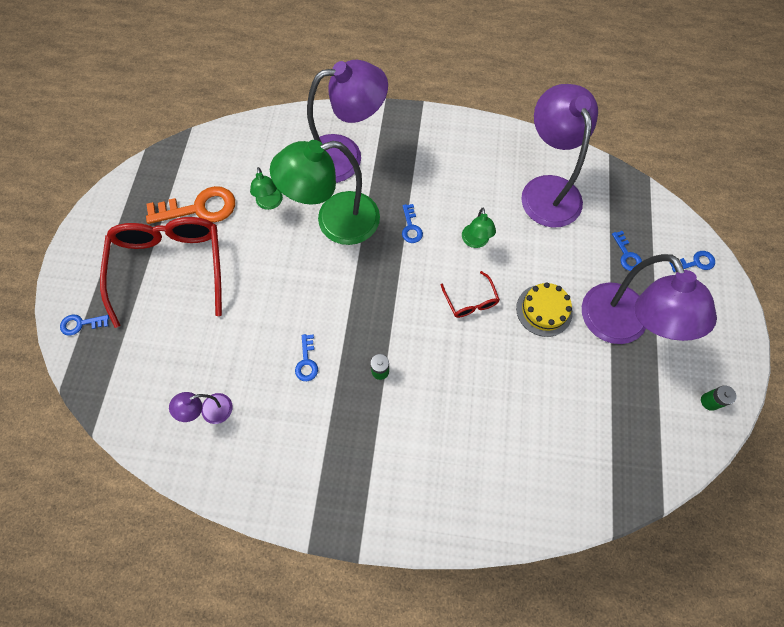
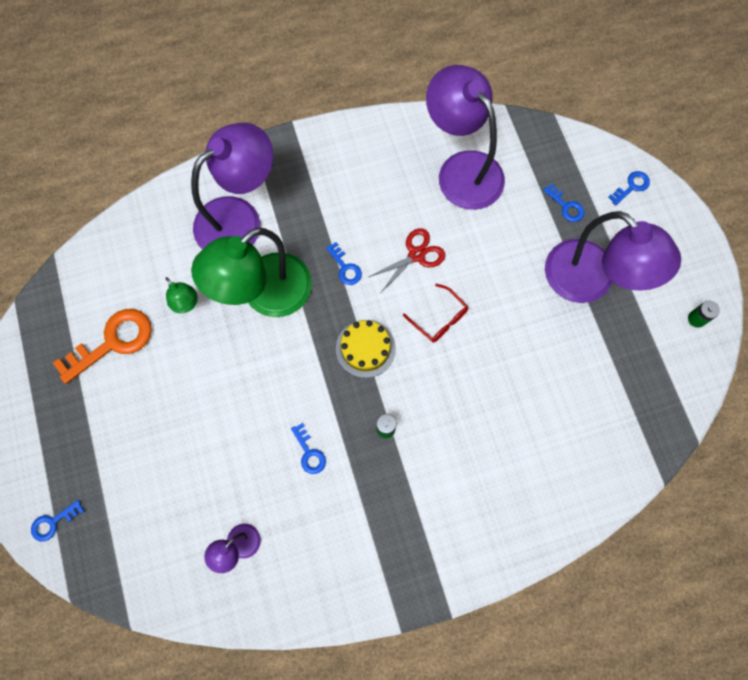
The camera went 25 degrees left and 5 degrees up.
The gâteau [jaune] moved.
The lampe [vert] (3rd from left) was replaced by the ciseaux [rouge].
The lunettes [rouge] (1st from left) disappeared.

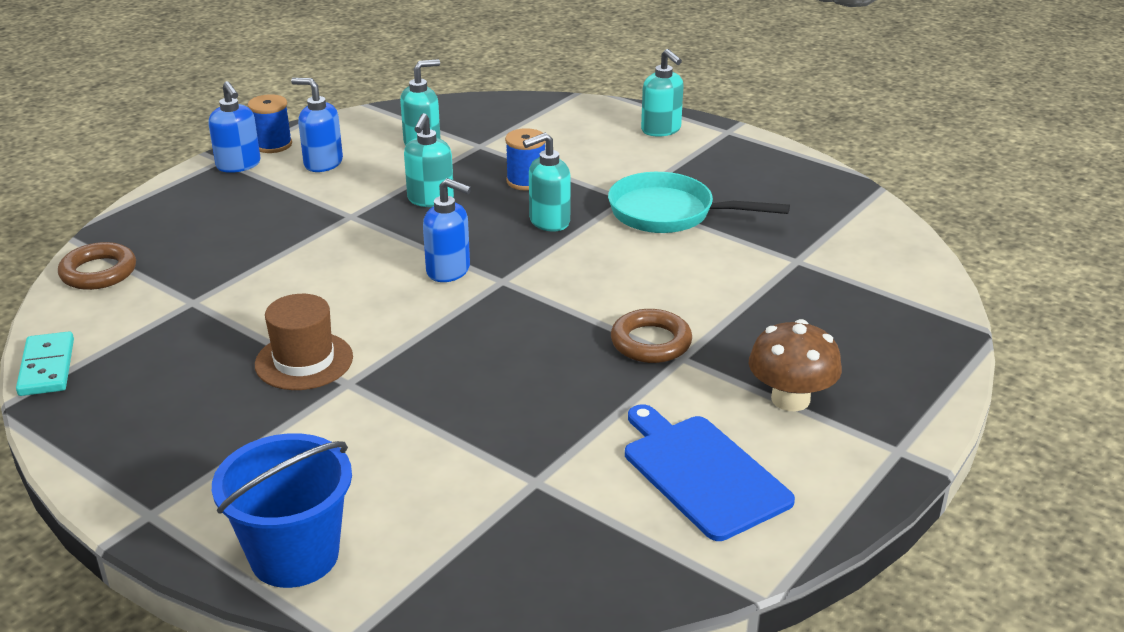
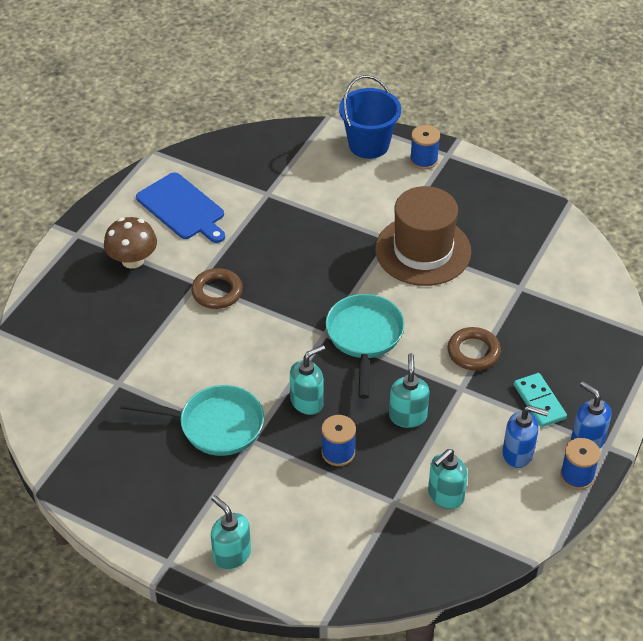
The camera went 170 degrees right and 15 degrees up.
The distributeur de savon [bleu] (3rd from left) was replaced by the poêle [turquoise] (2nd from left).
The chapeau [marron] changed to 1.65 times the size.
The bobine [bleu] (2nd from left) appeared.
The anneau [marron] (1st from left in the first image) moved.
The domino [turquoise] moved.

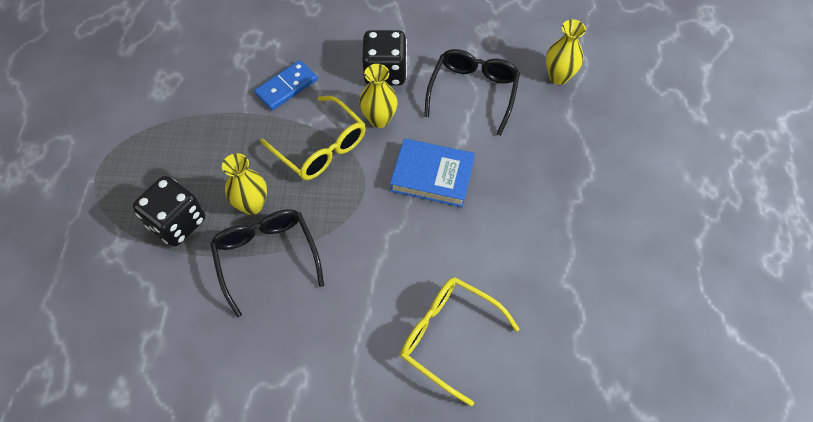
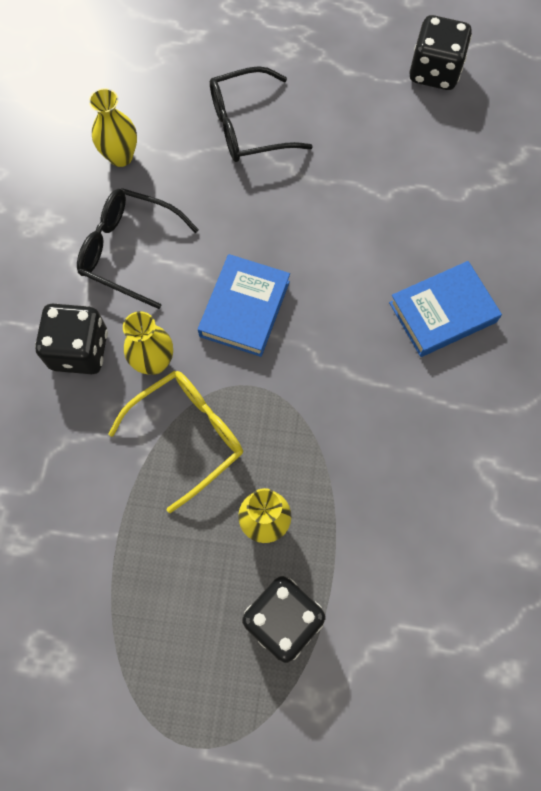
The camera went 85 degrees left and 10 degrees up.
The lunettes [noir] (1st from left in the first image) moved.
The lunettes [jaune] (2nd from left) was replaced by the livre [bleu] (2nd from left).
The dé [noir] (3rd from left) appeared.
The domino [bleu] disappeared.

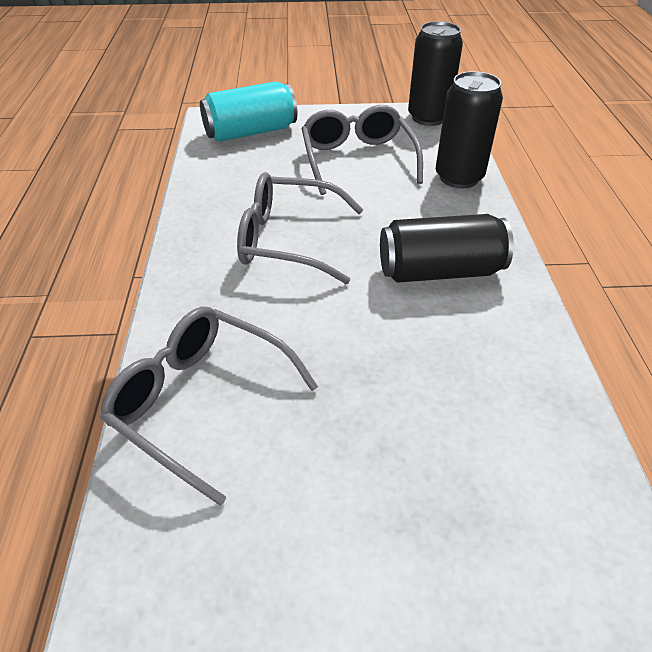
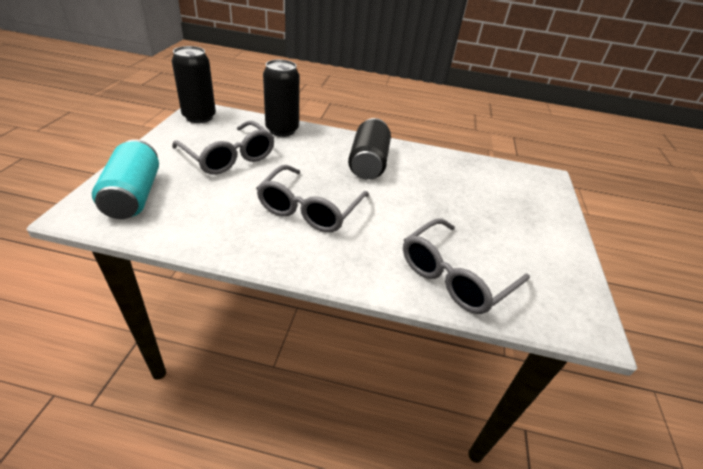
The camera went 80 degrees left and 5 degrees down.
The lunettes [gris] (3rd from left in the first image) turned 135 degrees counterclockwise.

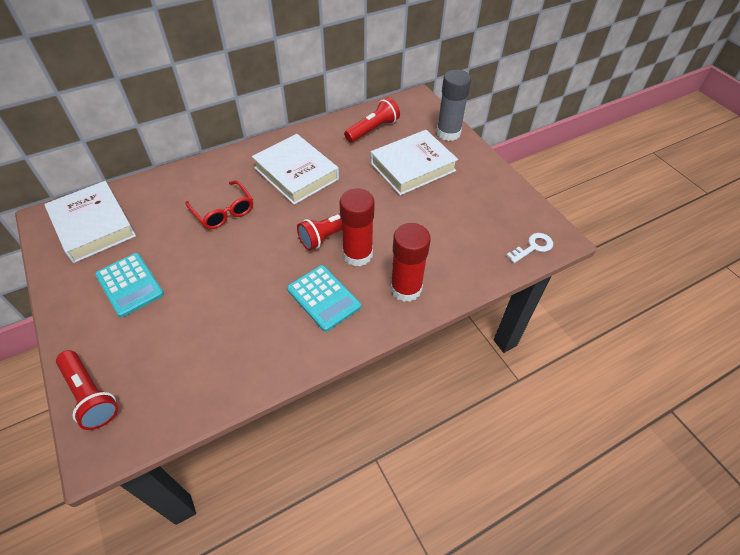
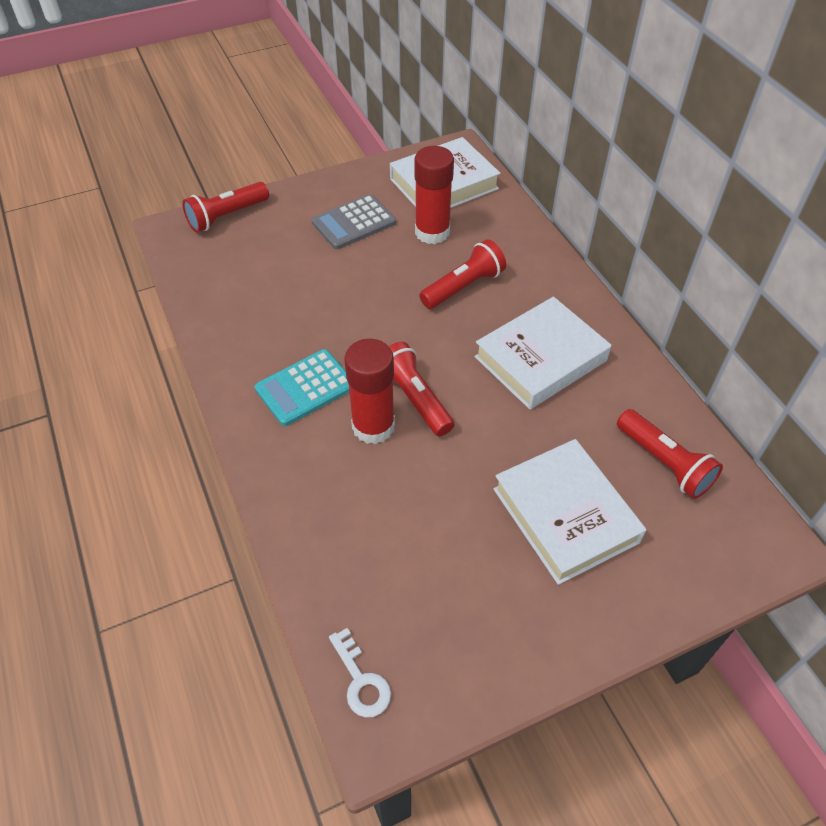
The camera went 95 degrees right and 0 degrees up.
The calculatrice [turquoise] (1st from left) became the calculatrice [gris].
The bâton de colle [rouge] (2nd from left) moved.
The lunettes [rouge] was replaced by the lampe de poche [rouge] (3rd from left).
The bâton de colle [gris] disappeared.

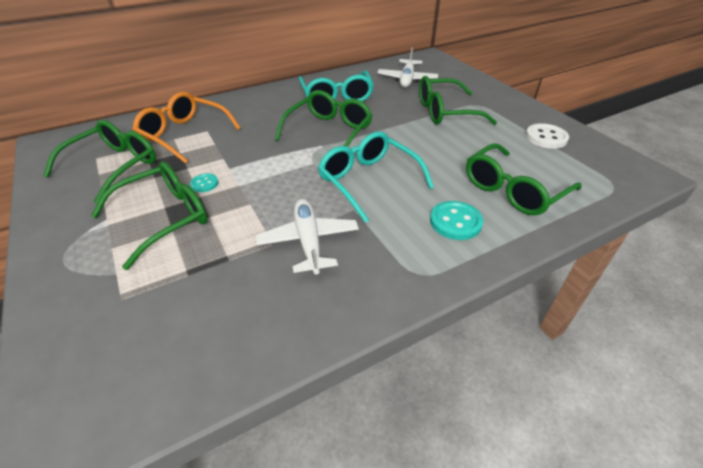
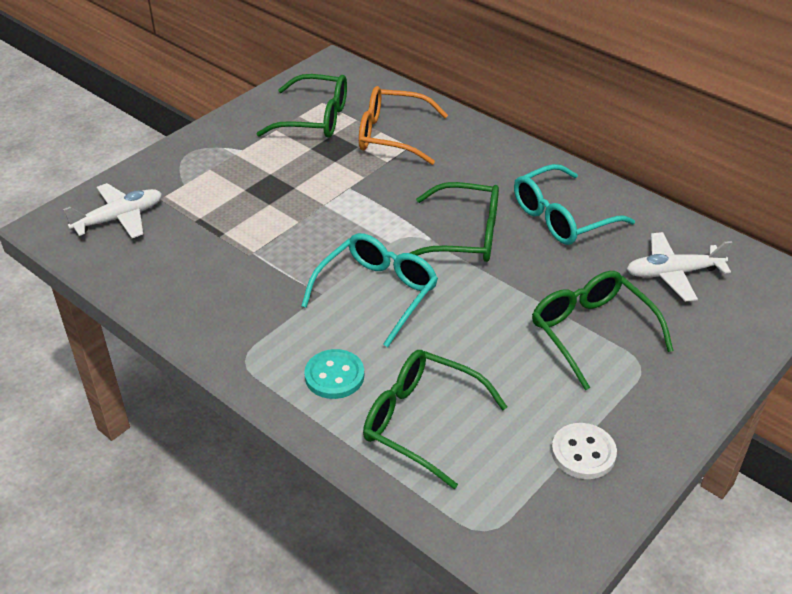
The camera went 70 degrees right and 0 degrees up.
The avion [blanc] (1st from left) moved.
The lunettes [orange] turned 90 degrees counterclockwise.
The lunettes [vert] (2nd from left) disappeared.
The bouton [turquoise] (1st from left) disappeared.

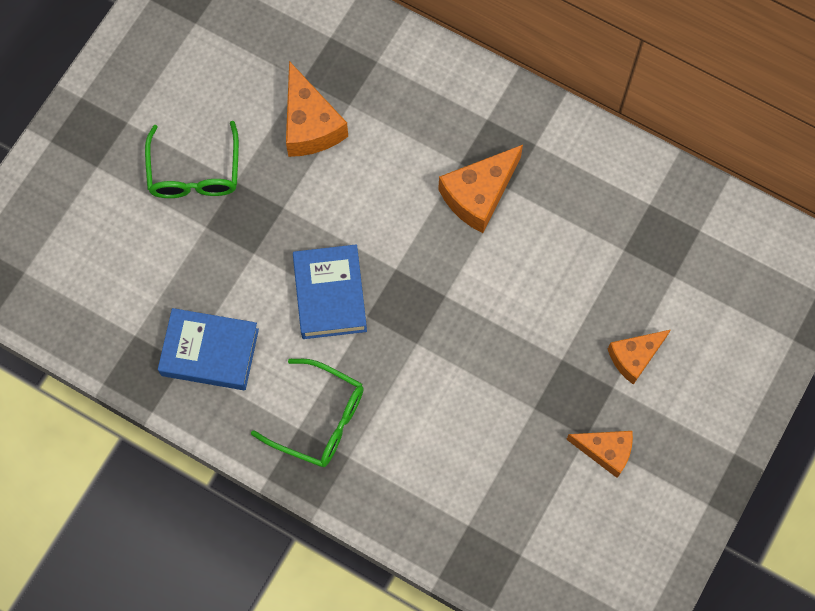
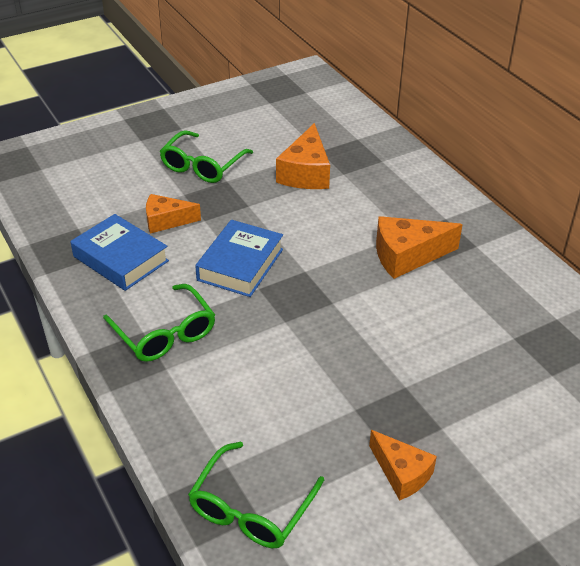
The camera went 30 degrees right and 30 degrees down.
The fromage [orange] (4th from left in the first image) moved.
The lunettes [vert] (3rd from left) appeared.

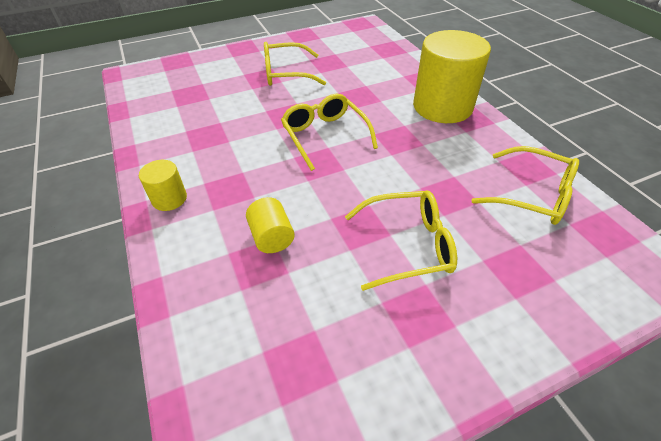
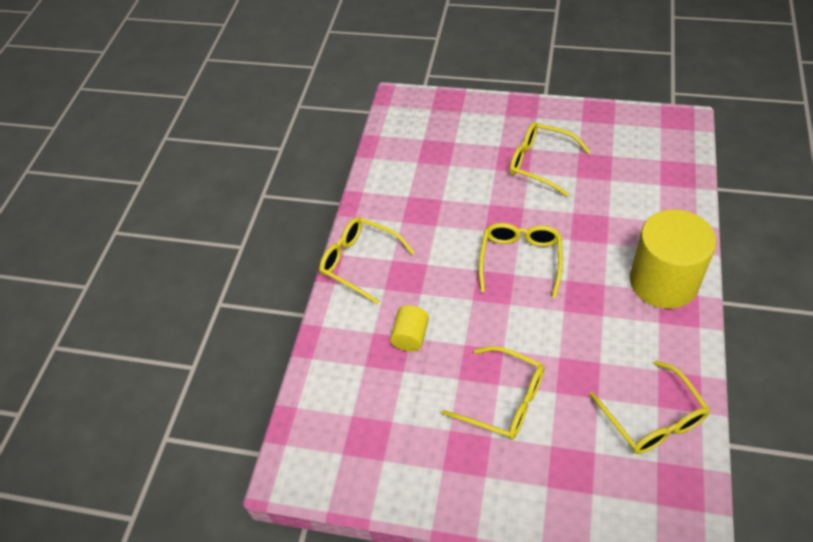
The camera went 40 degrees right and 5 degrees up.
The cylindre [jaune] (1st from left) was replaced by the lunettes [jaune] (1st from left).

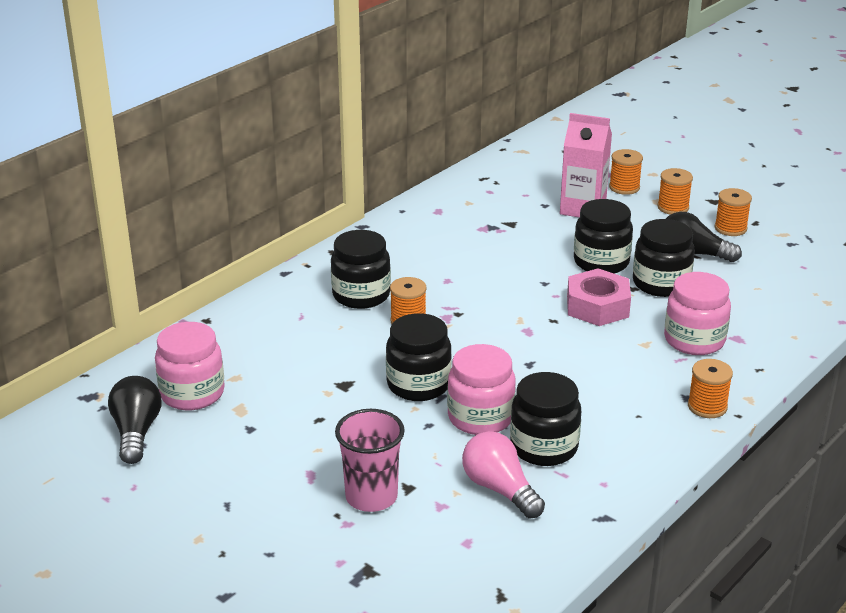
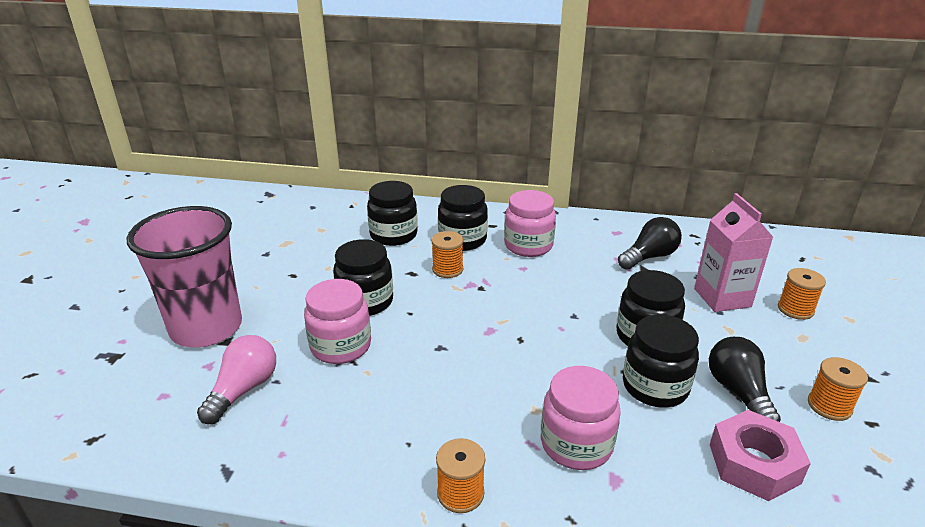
The camera went 60 degrees right and 0 degrees up.
The gobelet [rose] changed to 1.62 times the size.
The bocal [noir] (3rd from left in the first image) moved.
The bocal [rose] (1st from left in the first image) moved.
The ampoule [noir] (1st from left) moved.
The écrou [rose] moved.
The bobine [orange] (3rd from left) disappeared.

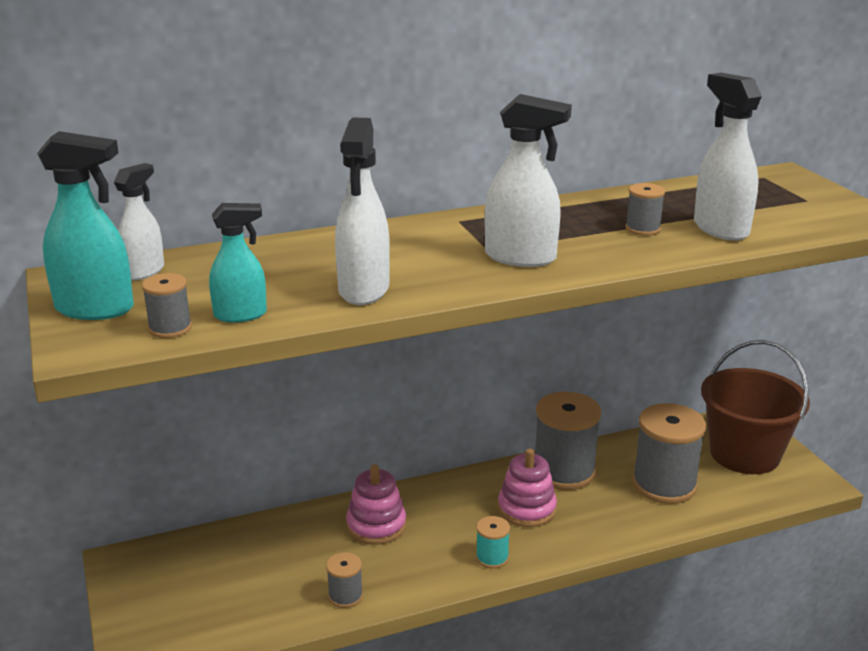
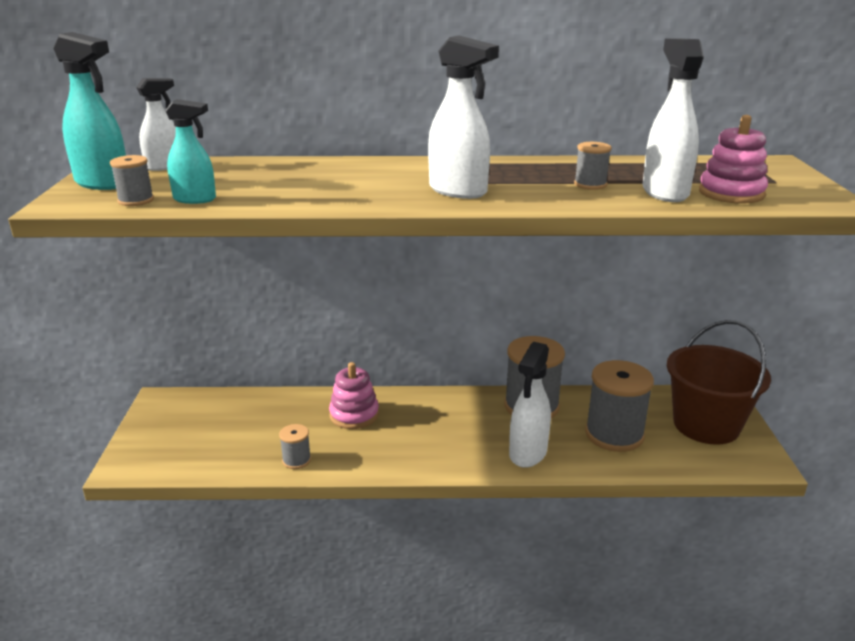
The camera went 20 degrees right and 0 degrees up.
The vaporisateur [blanc] (2nd from left in the first image) moved.
The jouet à empiler [rose] (2nd from left) moved.
The bobine [turquoise] disappeared.

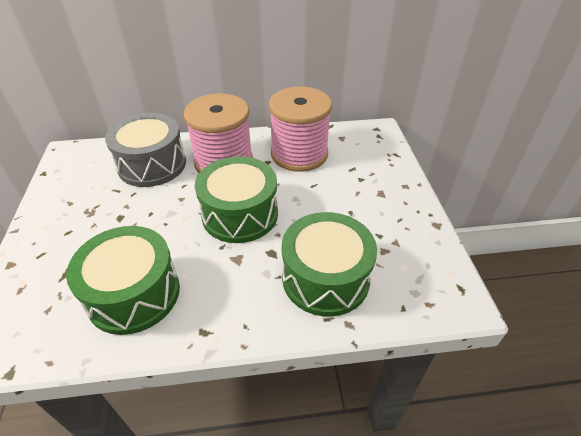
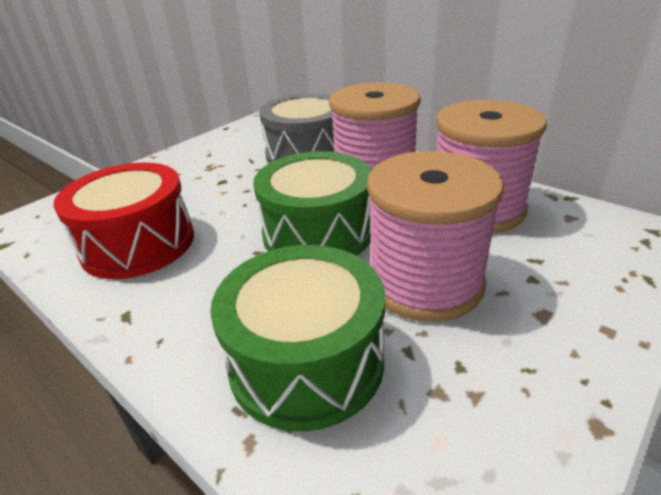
The camera went 50 degrees right and 10 degrees down.
The tambour [vert] (1st from left) became the tambour [rouge].
The bobine [rose] (2nd from left) appeared.

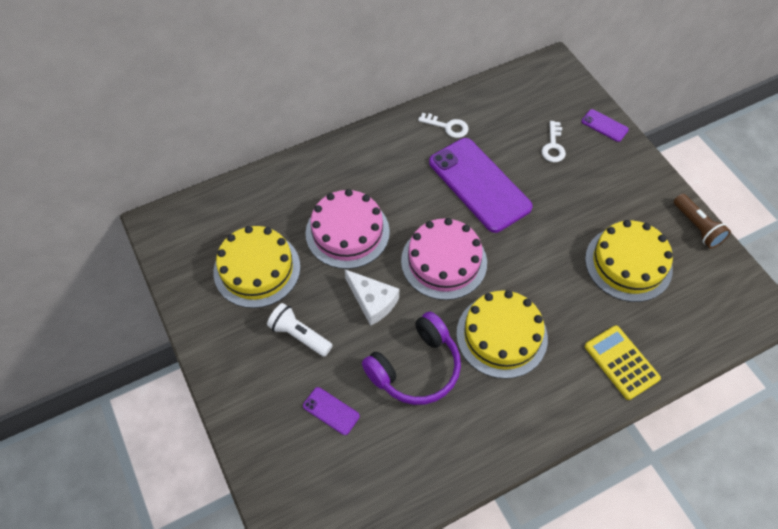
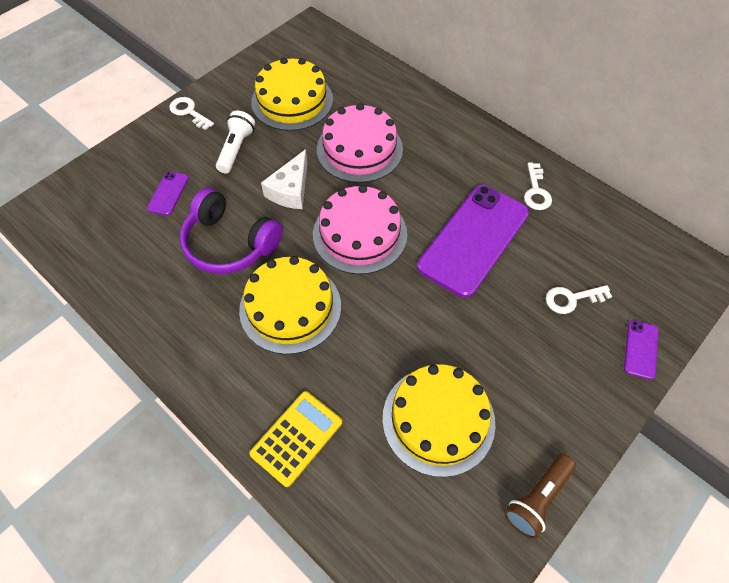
The camera went 70 degrees right and 0 degrees up.
The clé [blanc] (1st from left) appeared.

